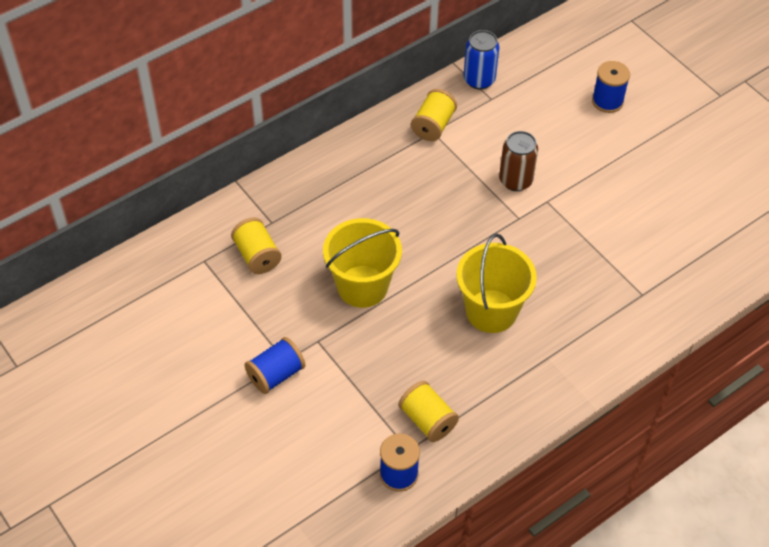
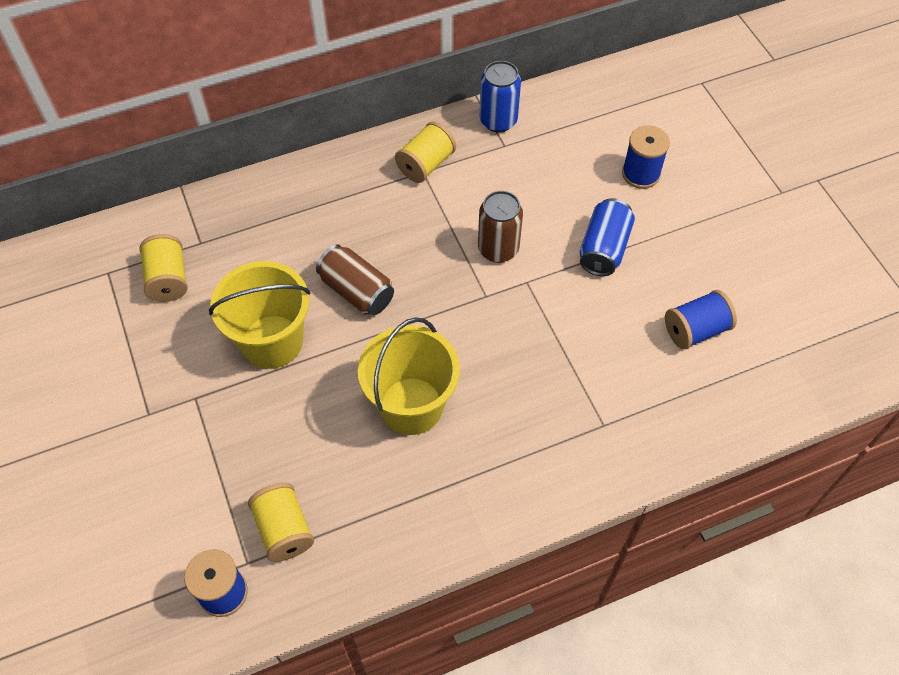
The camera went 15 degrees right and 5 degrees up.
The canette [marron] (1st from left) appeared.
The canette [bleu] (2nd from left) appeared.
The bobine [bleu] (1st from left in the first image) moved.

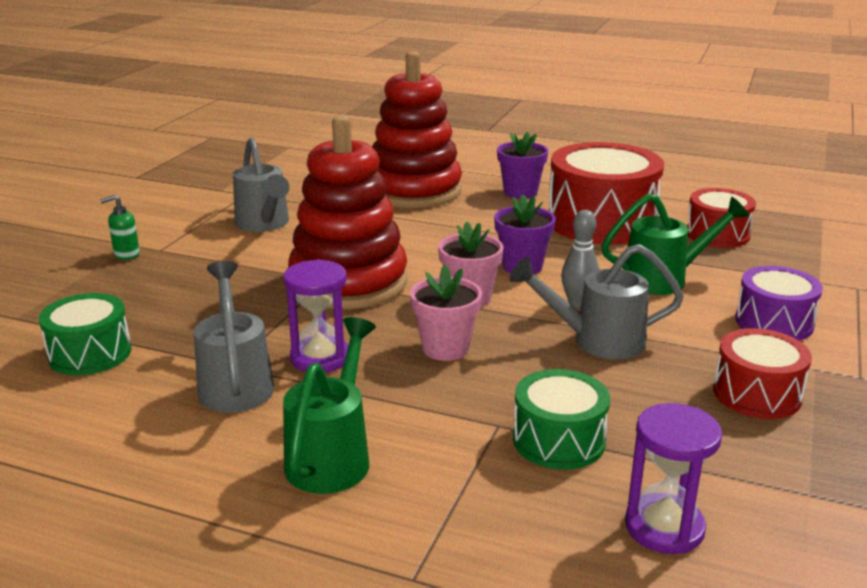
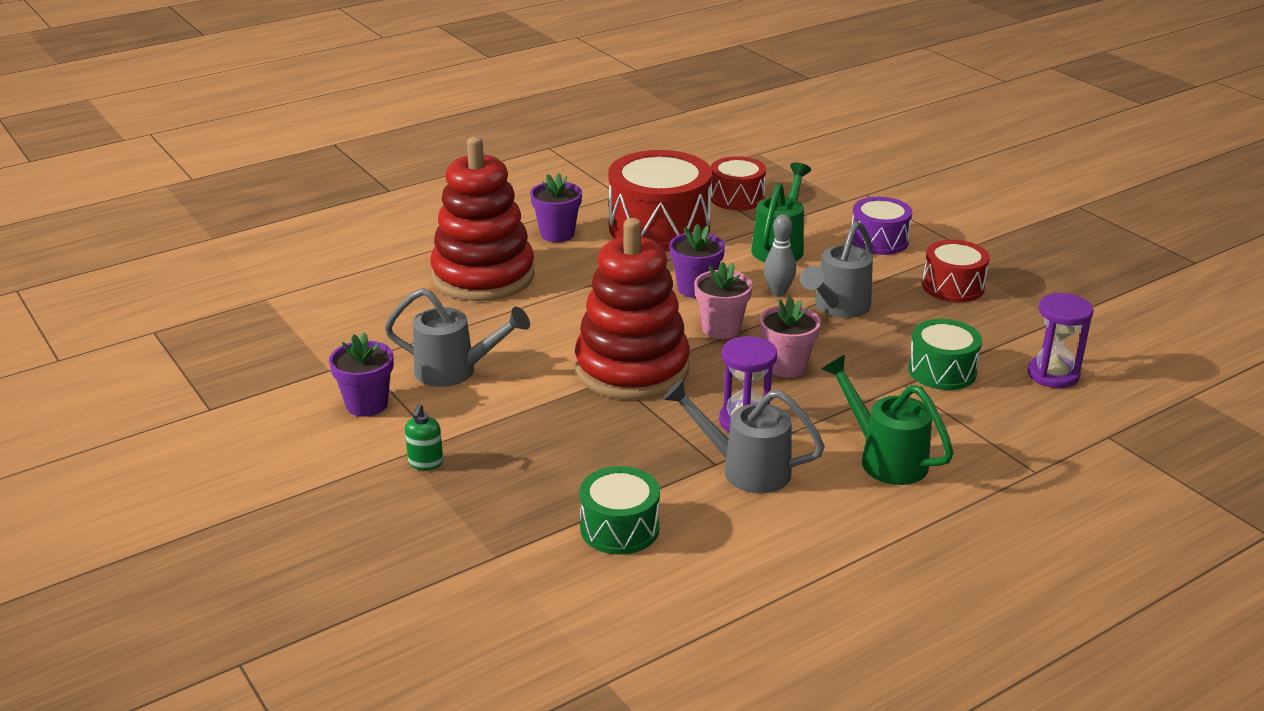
The camera went 55 degrees left and 5 degrees up.
The pot de fleurs [violet] (1st from left) appeared.

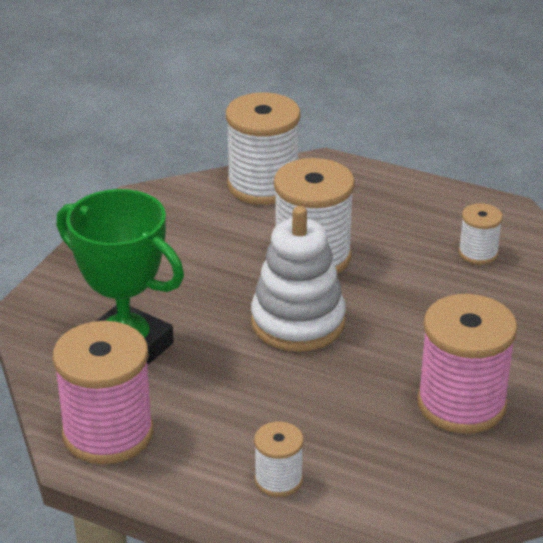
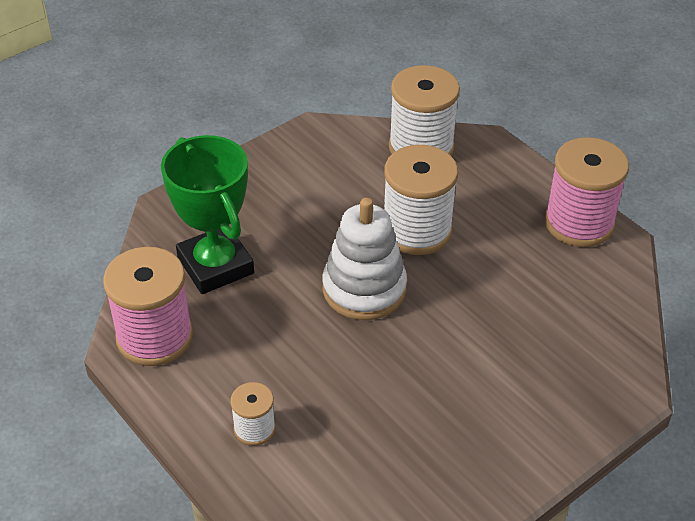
The camera went 25 degrees right and 10 degrees up.
The bobine [rose] (2nd from left) moved.
The bobine [blanc] (4th from left) disappeared.

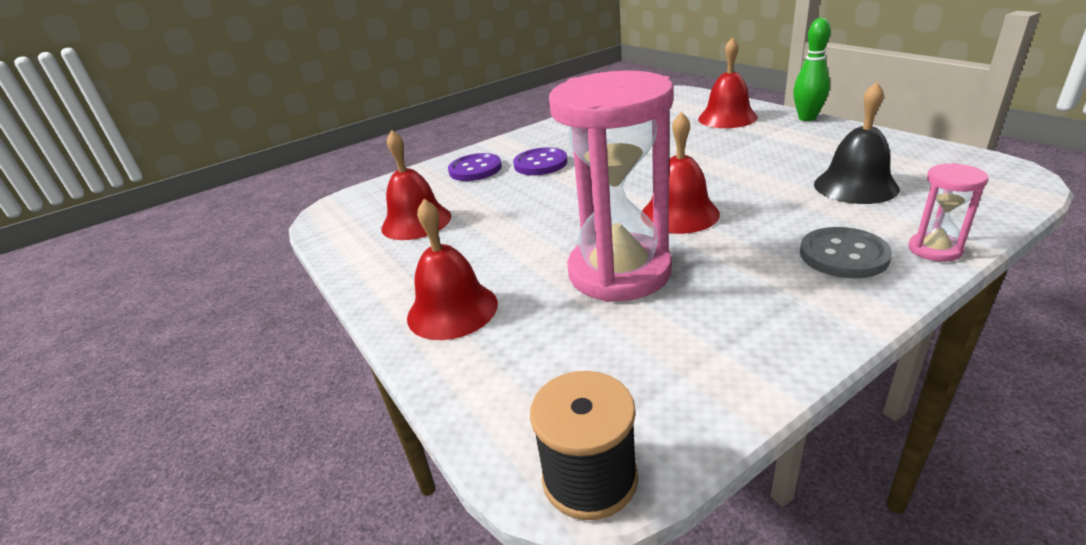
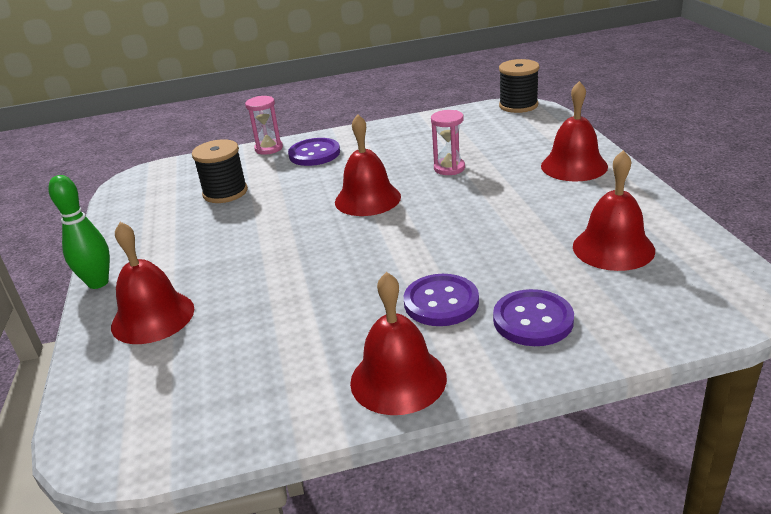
The camera went 160 degrees left and 0 degrees up.
The cloche [noir] was replaced by the bobine [noir] (1st from left).
The bouton [gris] became the bouton [violet] (1st from left).
The cloche [rouge] (3rd from left) appeared.
The sablier [rose] (1st from left in the first image) changed to 0.43 times the size.

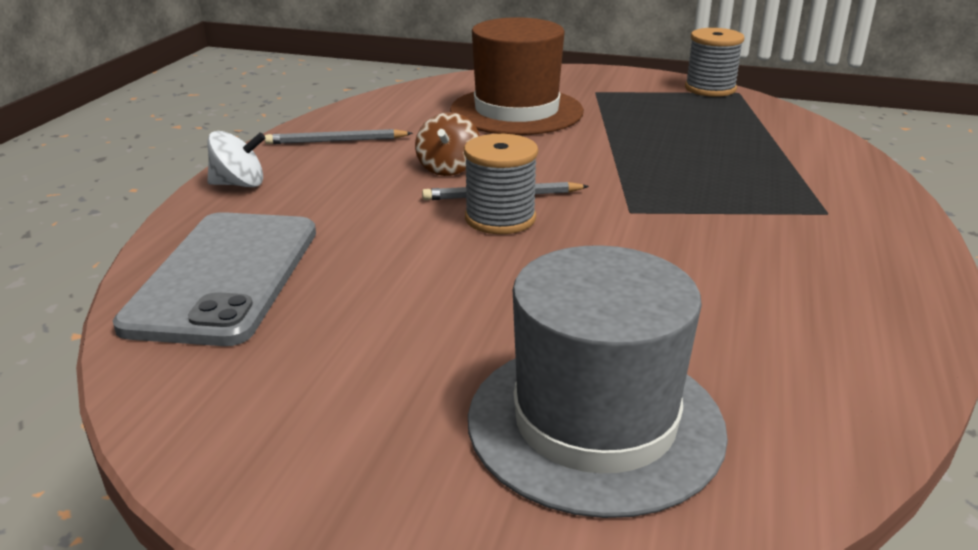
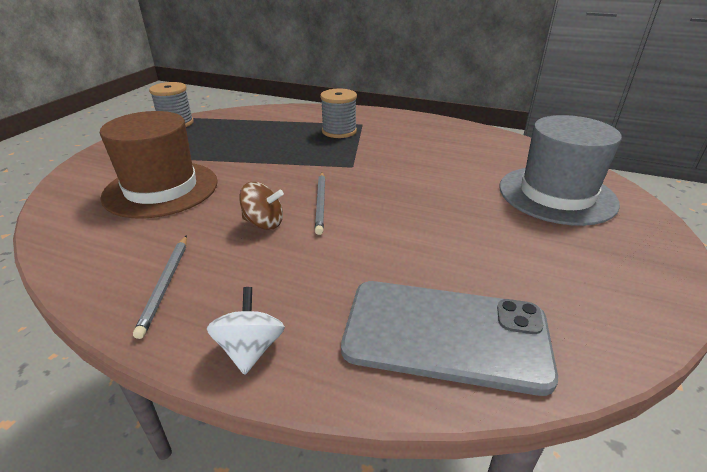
The camera went 85 degrees left and 5 degrees up.
The bobine [gris] (1st from left in the first image) moved.

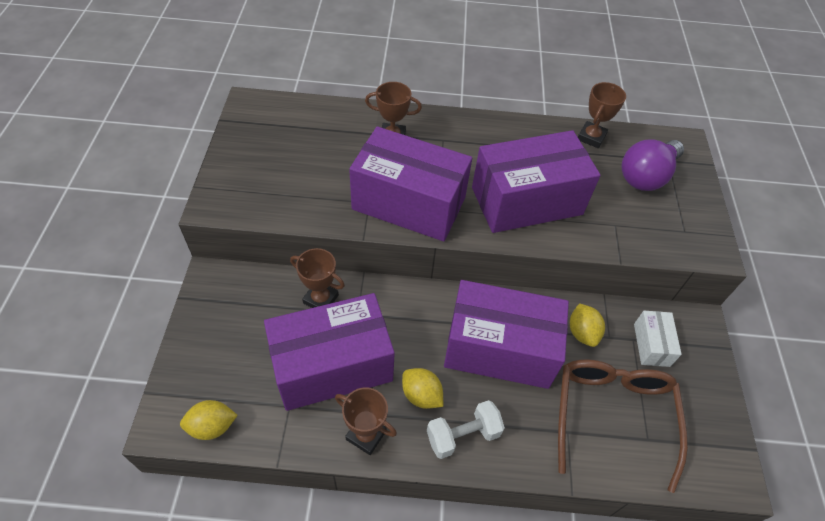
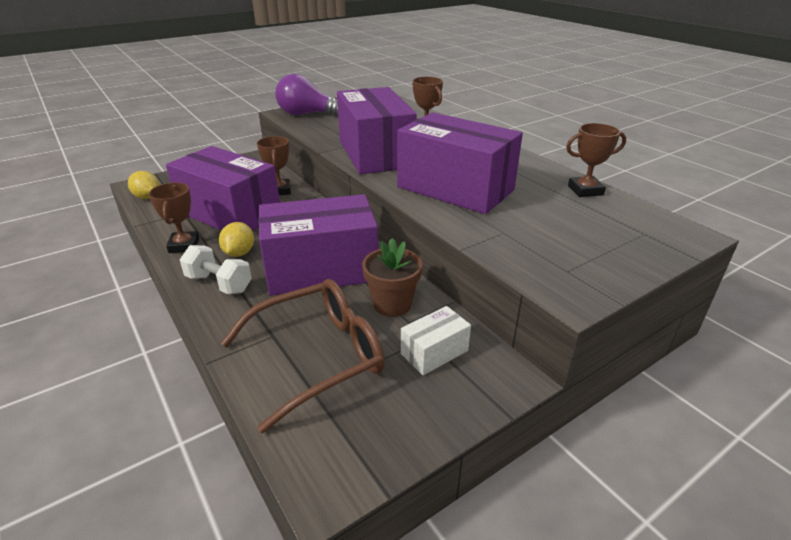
The camera went 55 degrees right and 20 degrees down.
The boîte [violet] (3rd from left in the first image) turned 75 degrees counterclockwise.
The ampoule [violet] moved.
The citron [jaune] (3rd from left) was replaced by the pot de fleurs [marron].

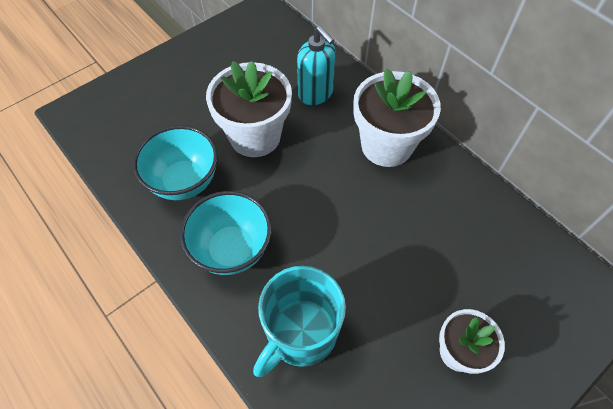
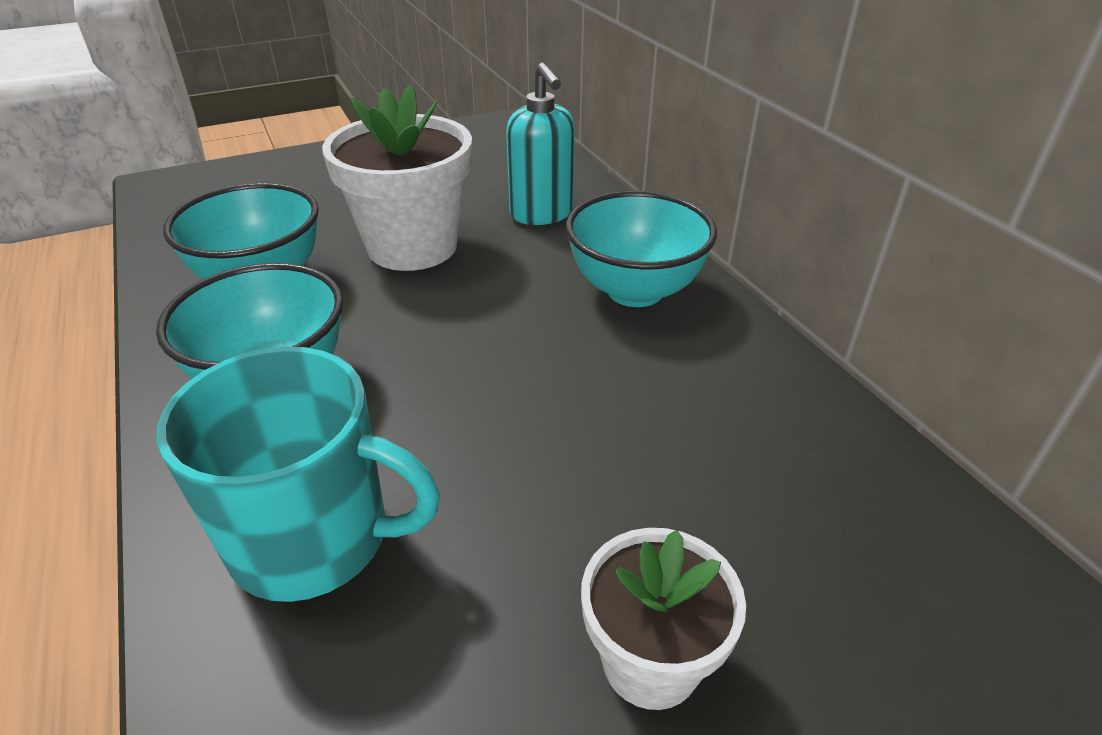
The camera went 15 degrees right and 20 degrees down.
The tasse [turquoise] turned 135 degrees counterclockwise.
The pot de fleurs [blanc] (2nd from left) was replaced by the bol [turquoise] (3rd from left).

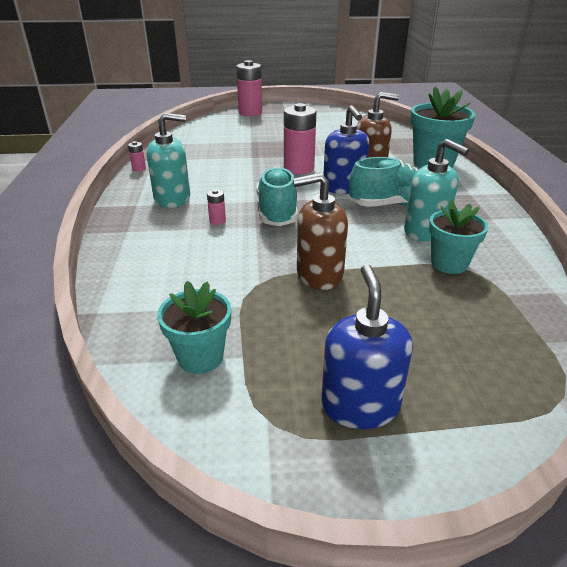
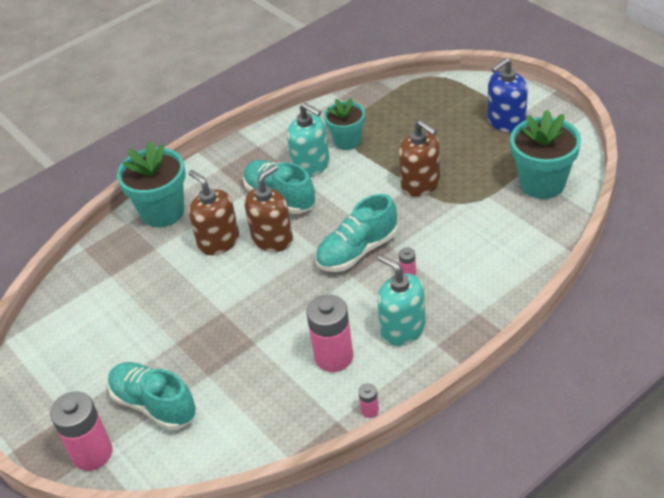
The camera went 120 degrees left and 10 degrees up.
The chaussure [turquoise] (1st from left) appeared.
The distributeur de savon [bleu] (1st from left) became the distributeur de savon [marron] (2nd from left).
The distributeur de savon [turquoise] (2nd from left in the first image) turned 120 degrees clockwise.
The pile [rose] (4th from left in the first image) moved.
The pot de fleurs [turquoise] (1st from left in the first image) changed to 1.56 times the size.

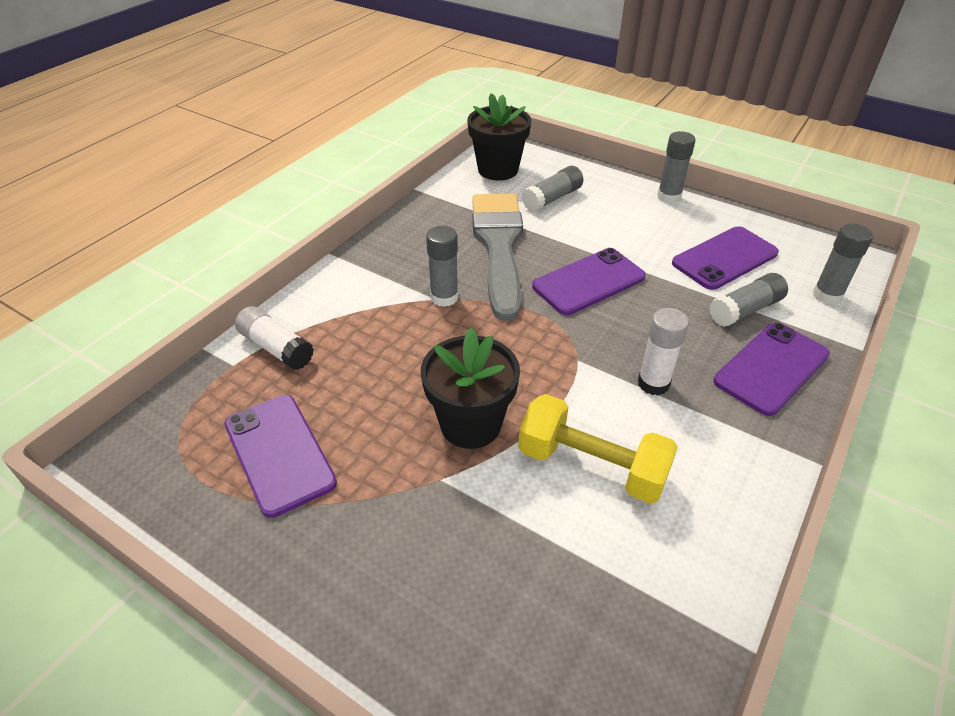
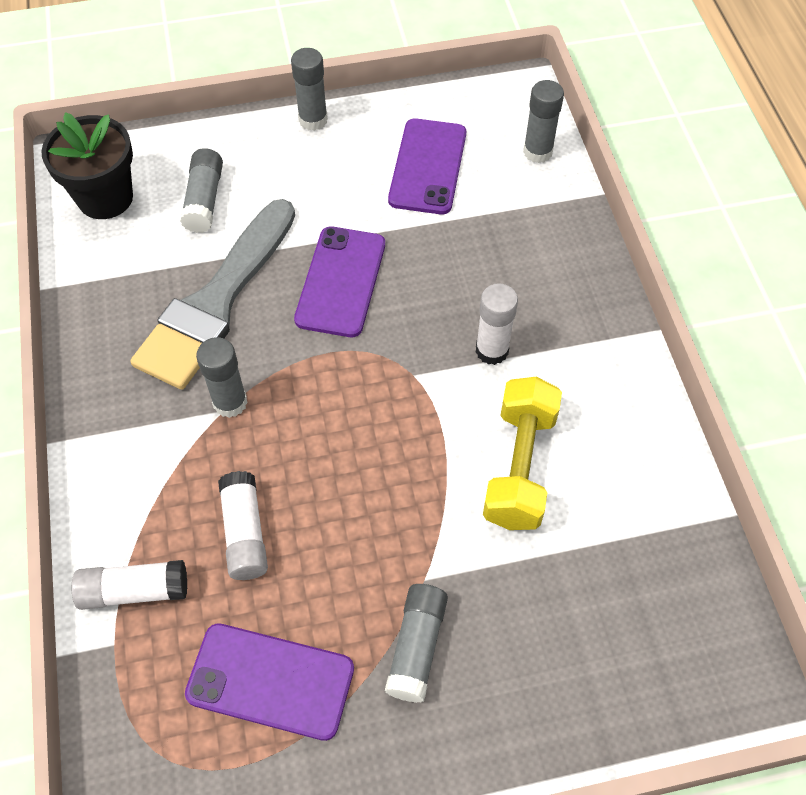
The camera went 45 degrees left and 15 degrees up.
The pinceau [gris] turned 105 degrees counterclockwise.
The bâton de colle [blanc] (2nd from left) appeared.
The bâton de colle [gris] (4th from left) moved.
The haltère [jaune] turned 60 degrees counterclockwise.
The pot de fleurs [noir] (1st from left) disappeared.
The téléphone [violet] (4th from left) disappeared.

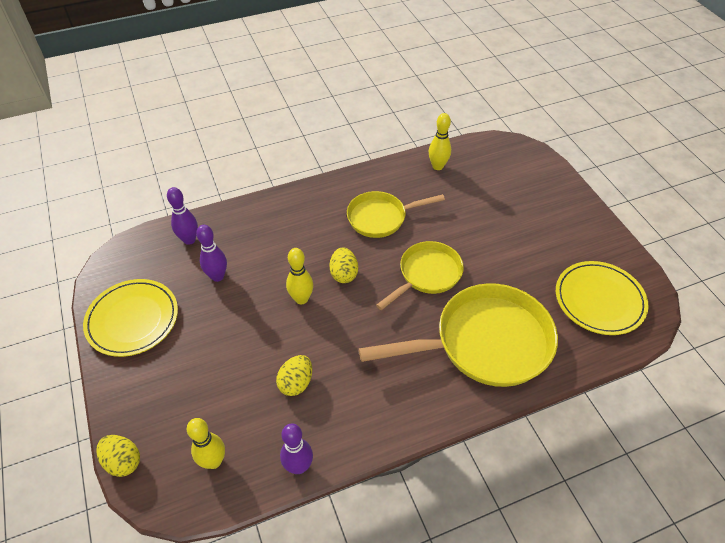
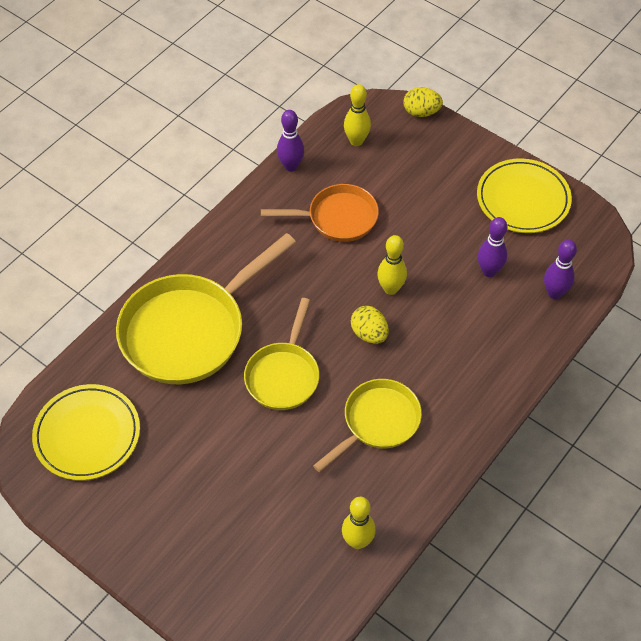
The camera went 150 degrees right and 5 degrees up.
The œuf [jaune] (2nd from left) was replaced by the poêle [orange].

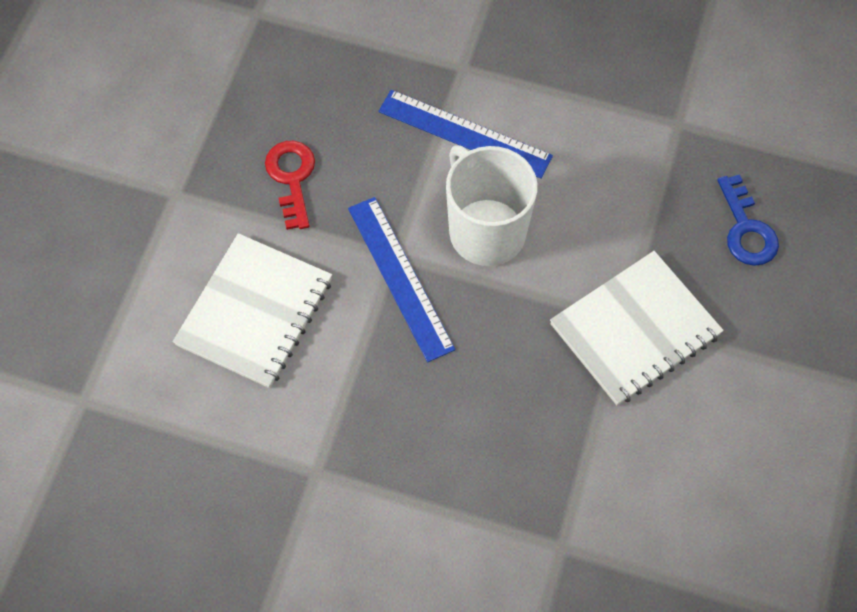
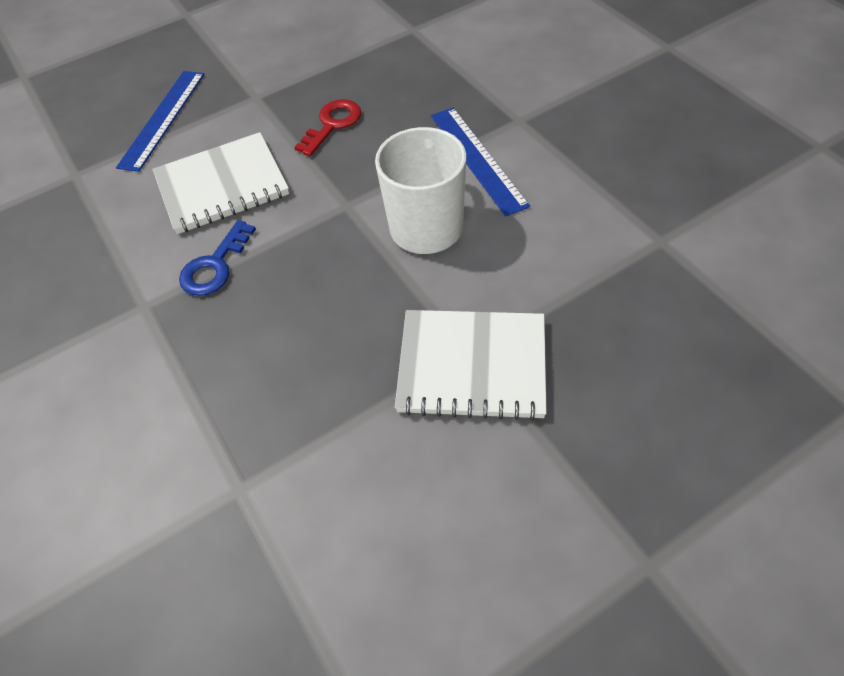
The camera went 45 degrees right and 10 degrees down.
The règle [bleu] (1st from left) moved.
The clé [bleu] moved.

